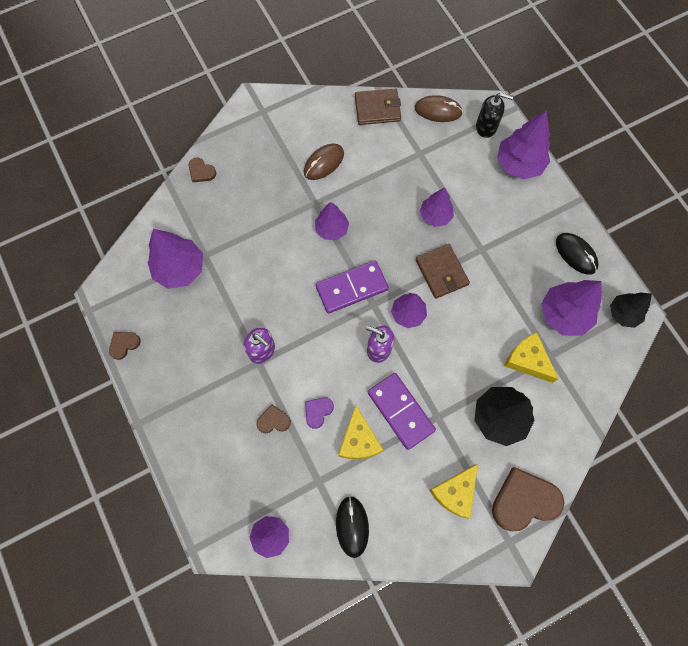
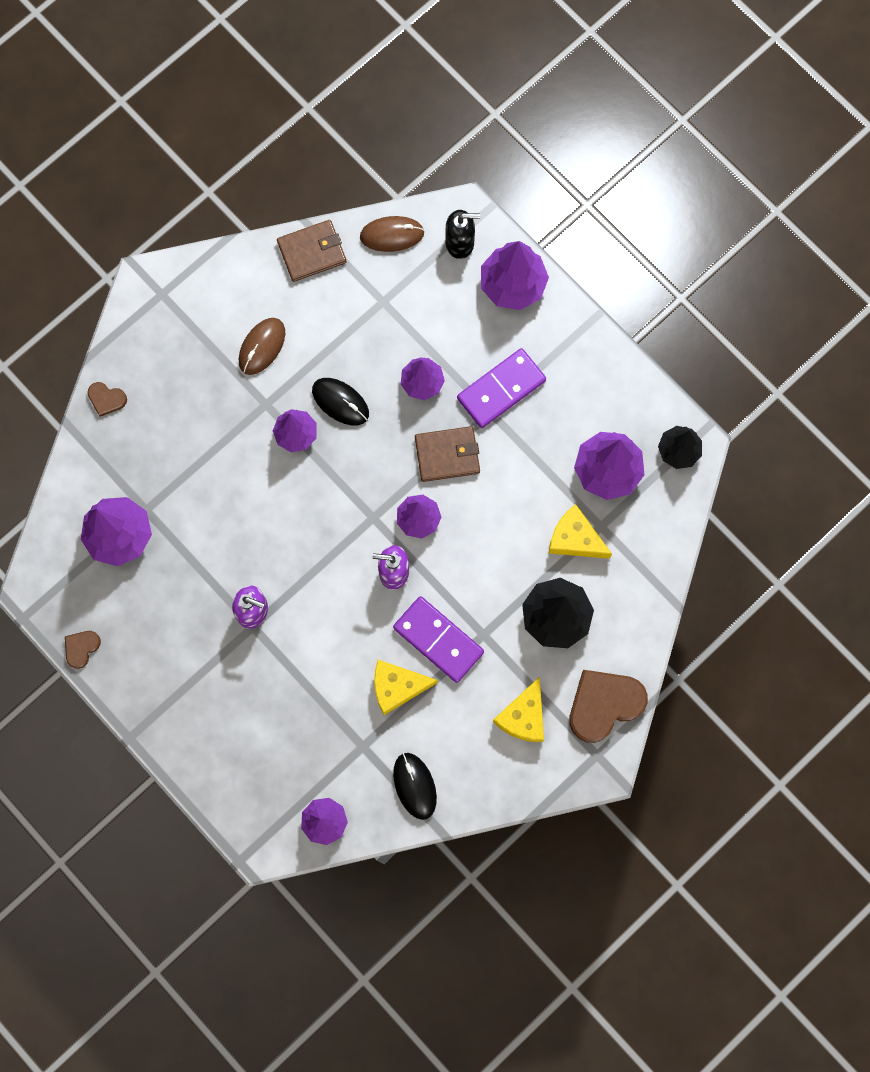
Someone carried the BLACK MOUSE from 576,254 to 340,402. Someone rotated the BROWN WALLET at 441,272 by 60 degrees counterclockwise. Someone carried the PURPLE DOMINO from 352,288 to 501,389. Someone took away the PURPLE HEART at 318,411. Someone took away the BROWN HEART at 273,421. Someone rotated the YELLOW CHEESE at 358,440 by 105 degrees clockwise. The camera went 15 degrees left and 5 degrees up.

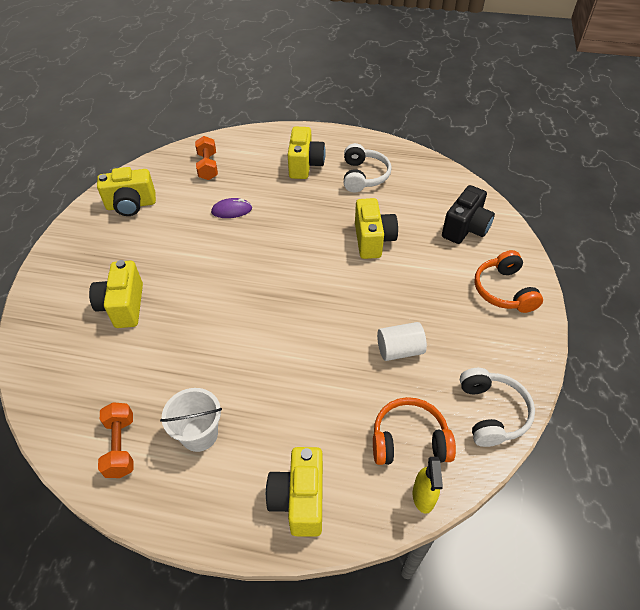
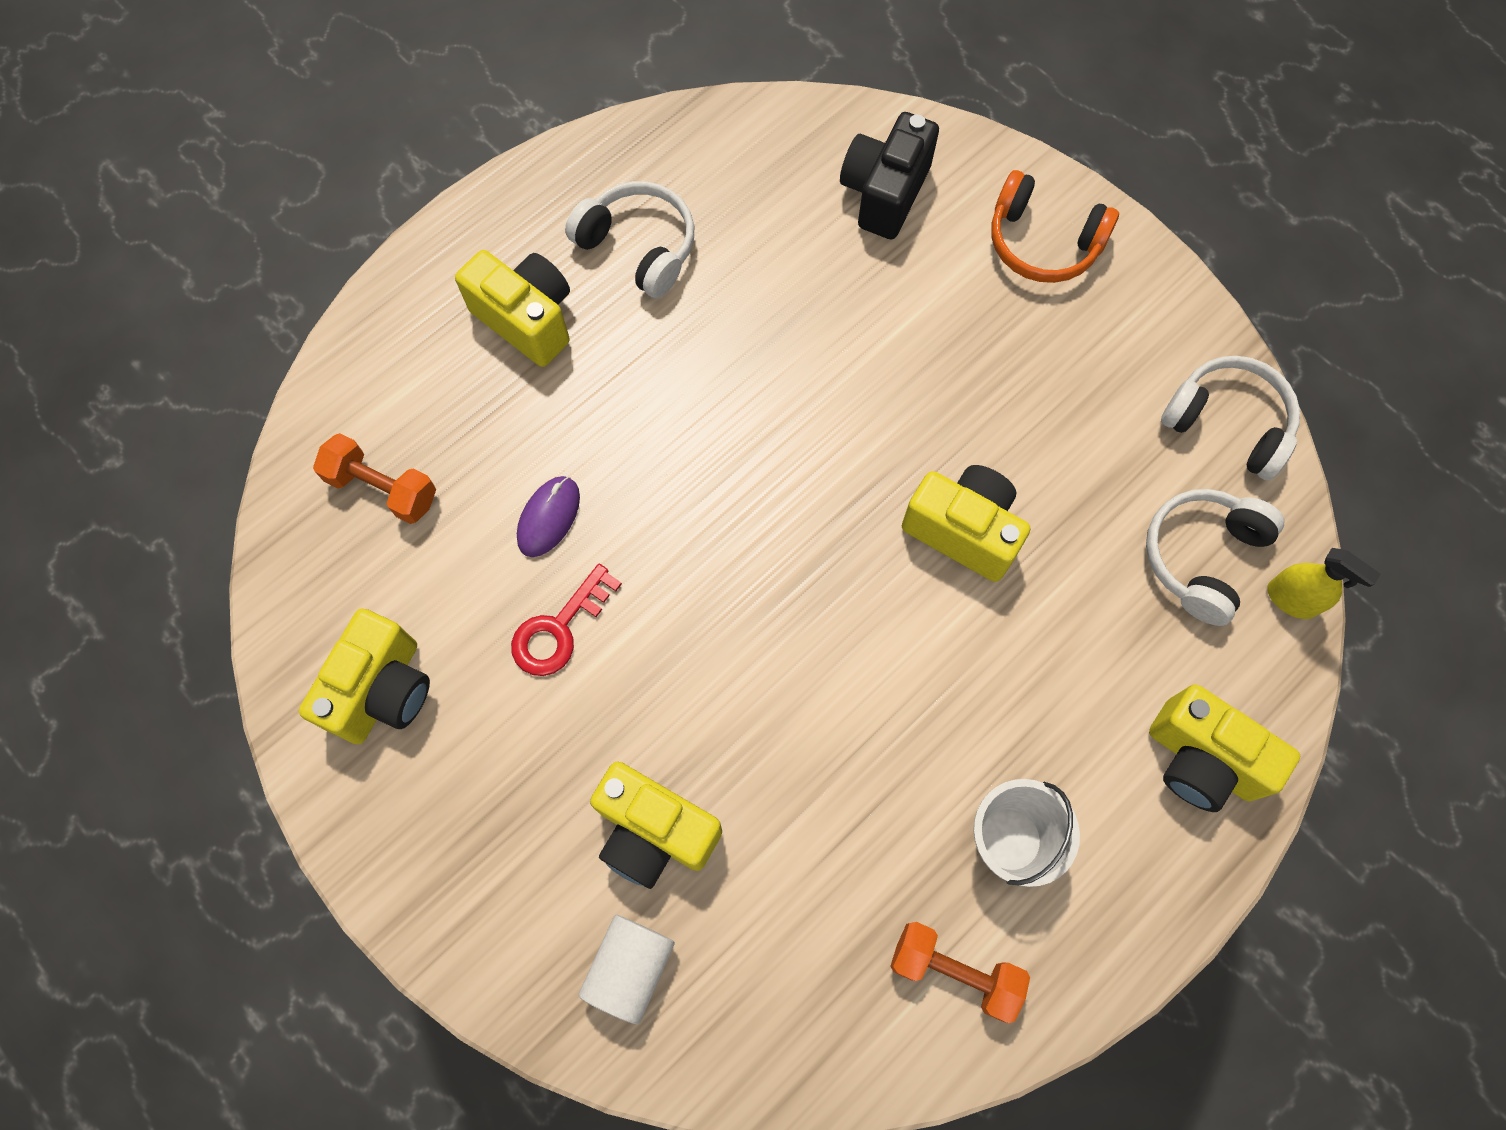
Someone rotated the BLACK CAMERA at 465,229 by 135 degrees counterclockwise. Someone carried the YELLOW CAMERA from 373,240 to 963,530. Someone carried the WHITE CYLINDER from 399,350 to 630,968. Someone repainted the ORANGE HEADPHONES at 409,440, which became the WHITE HEADPHONES at 1202,557. Someone put down the RED KEY at 559,628. The camera went 55 degrees left and 20 degrees up.

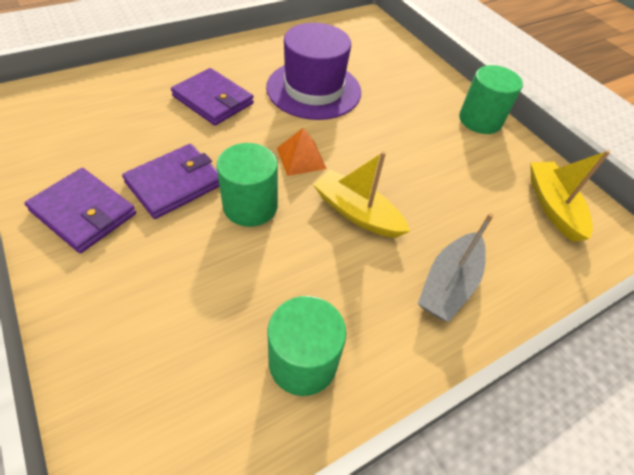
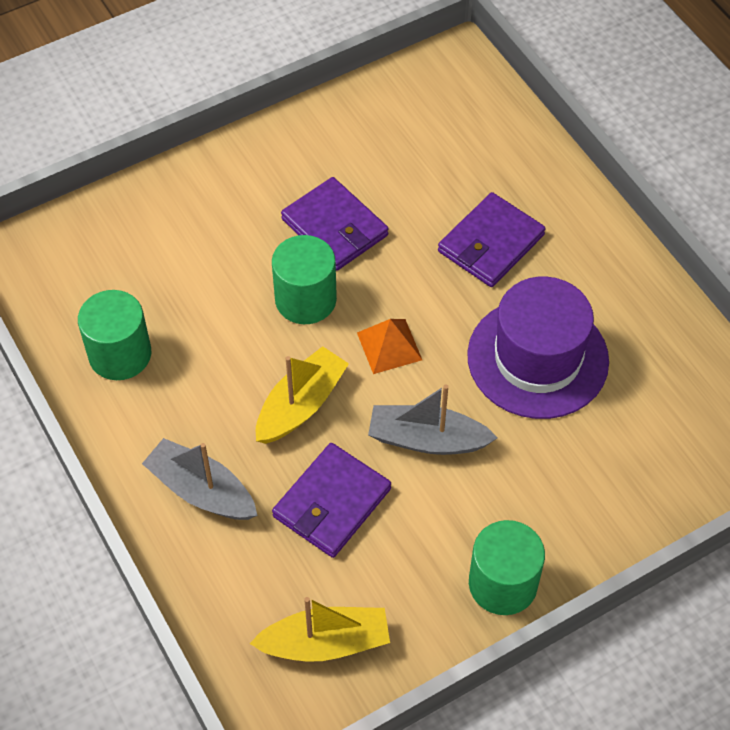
Someone carried the PURPLE WALLET from 84,212 to 332,503. Someone put down the GREY BOAT at 427,439. The camera went 95 degrees right and 5 degrees up.

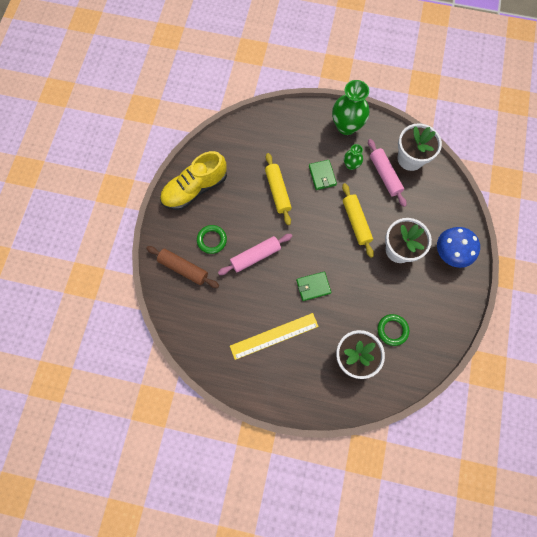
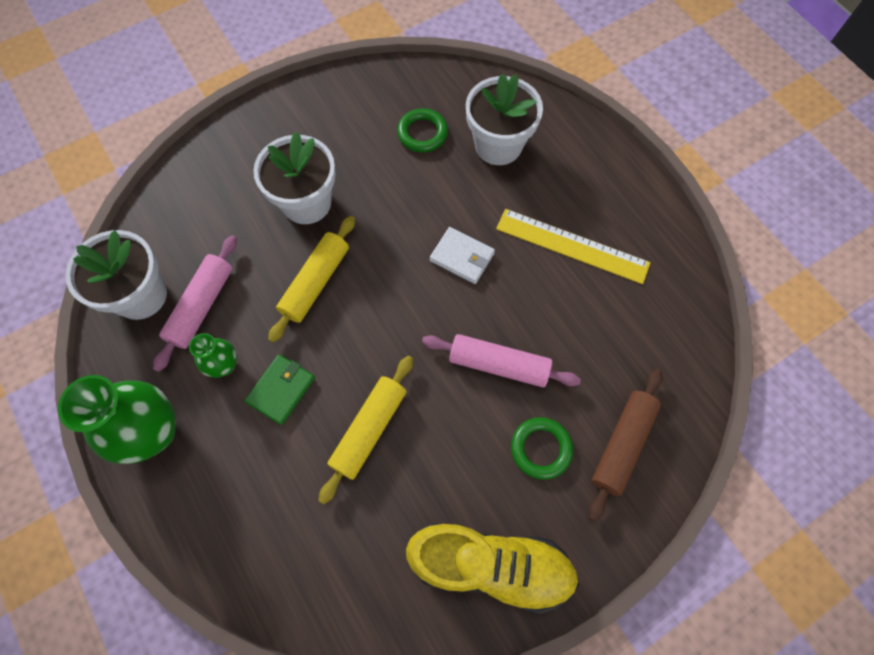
Someone took away the BLUE MUSHROOM at 449,254. Someone rotated the BROWN ROLLING PIN at 183,269 by 45 degrees clockwise. Someone repainted the GREEN WALLET at 313,286, which became the WHITE WALLET at 462,257. The camera went 135 degrees left and 5 degrees down.

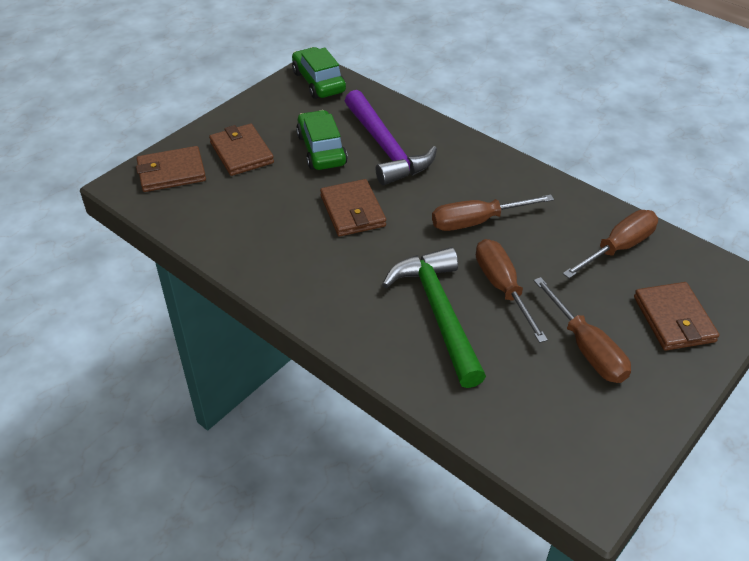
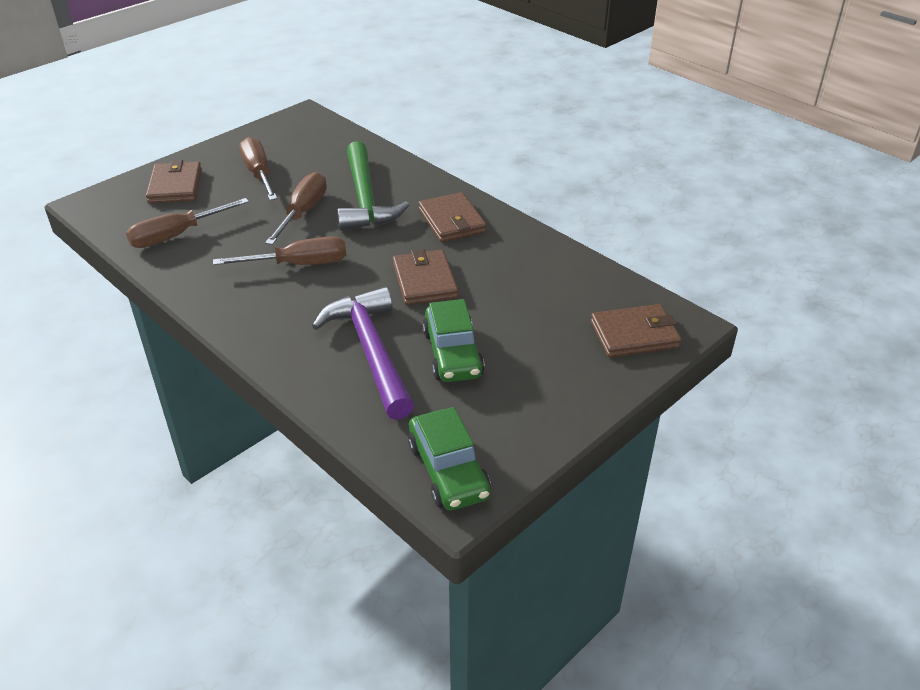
Someone carried the BROWN WALLET from 241,153 to 452,221. Someone rotated the BROWN SCREWDRIVER at 502,288 by 150 degrees counterclockwise. The camera went 175 degrees left and 5 degrees down.

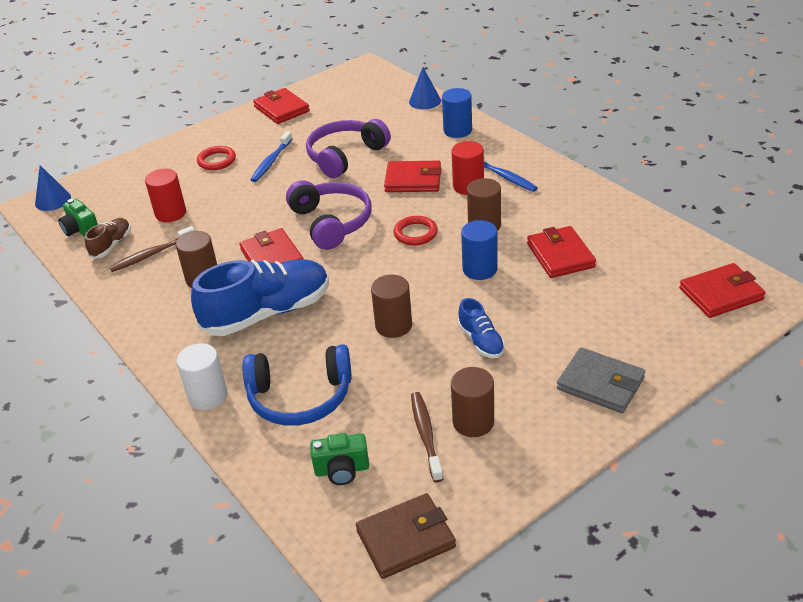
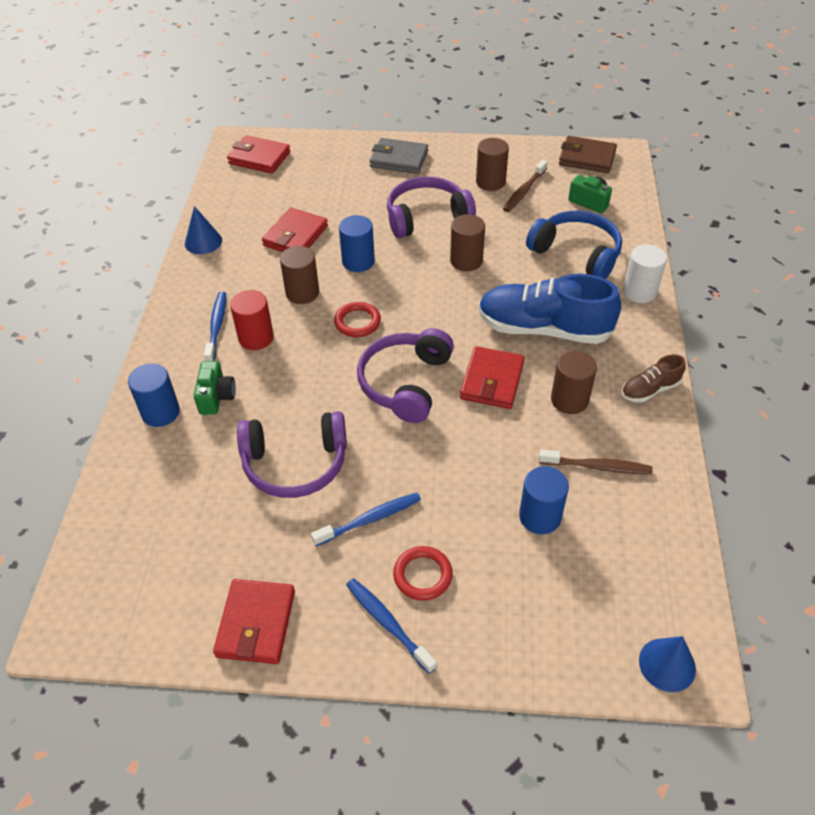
Someone carried the BLUE CONE from 424,101 to 203,242. Someone took away the RED WALLET at 413,180. Someone repainted the RED CYLINDER at 170,213, which became the BLUE CYLINDER at 540,517. Someone carried the GREEN CAMERA from 81,230 to 216,397. Someone carried the BROWN SHOE from 111,245 to 650,390. Someone swapped the BLUE SHOE at 481,341 for the PURPLE HEADPHONES at 427,217. Someone rotated the GREY WALLET at 600,384 by 60 degrees counterclockwise. Someone put down the BLUE TOOTHBRUSH at 388,623. The camera went 140 degrees left and 10 degrees up.

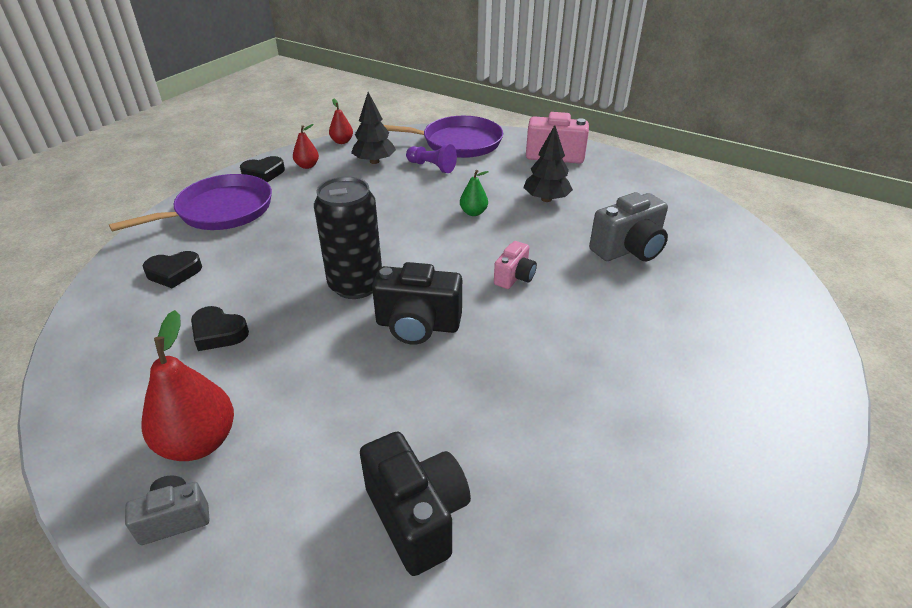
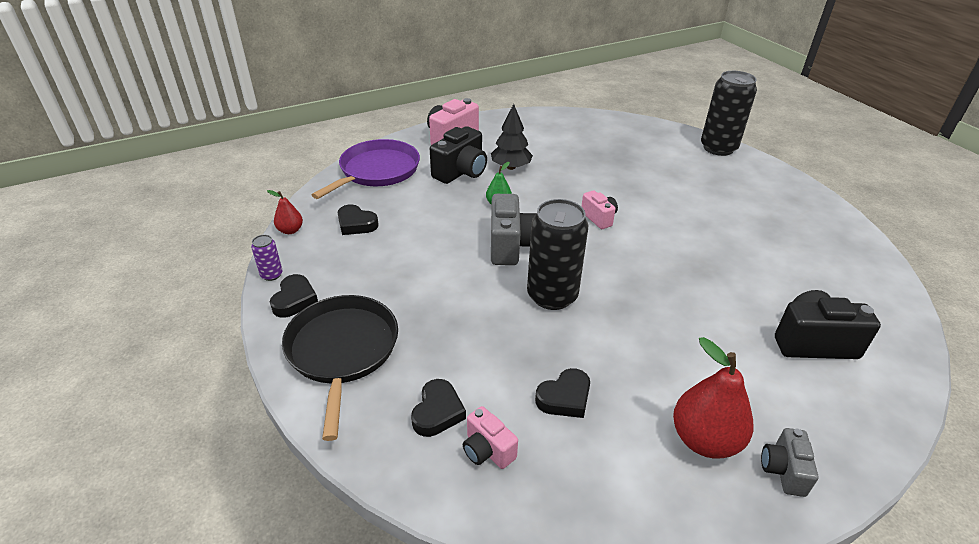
Someone swapped the BLACK TREE at 374,161 for the BLACK HEART at 356,224. Someone took away the RED PEAR at 307,166. Someone took away the PURPLE PAWN at 432,167. Someone repainted the PURPLE PAN at 220,211, which became the BLACK PAN at 342,351. Someone carried the GREY CAMERA from 628,250 to 511,246. Someone carried the BLACK CAMERA from 417,325 to 461,172. Someone put down the BLACK CAN at 718,148. Someone put down the PURPLE CAN at 271,275. Someone put down the PINK CAMERA at 487,450. The camera went 60 degrees left and 0 degrees up.

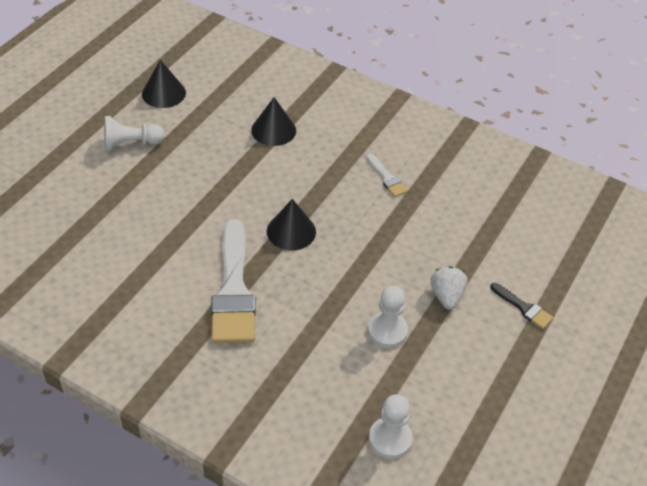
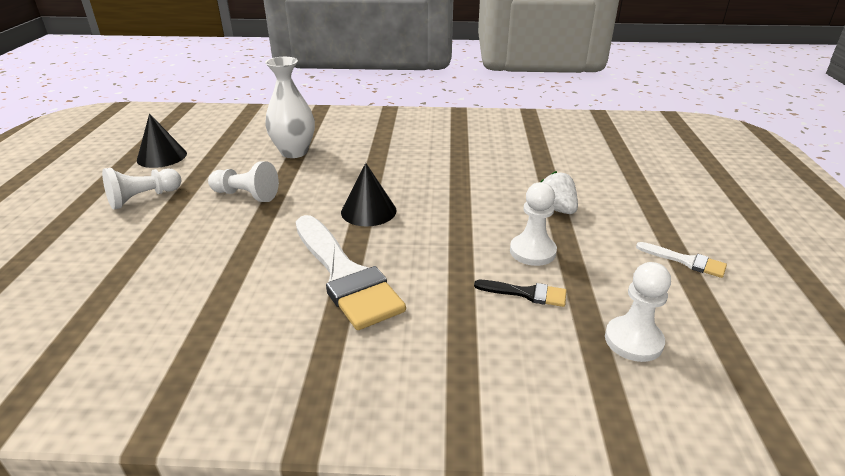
Someone swapped the BLACK CONE at 273,130 for the WHITE VASE at 294,152. Someone carried the WHITE BRUSH from 387,178 to 686,261. Someone carried the BLACK BRUSH from 523,308 to 526,293. Someone put down the WHITE PAWN at 246,195. The camera went 25 degrees left and 15 degrees down.

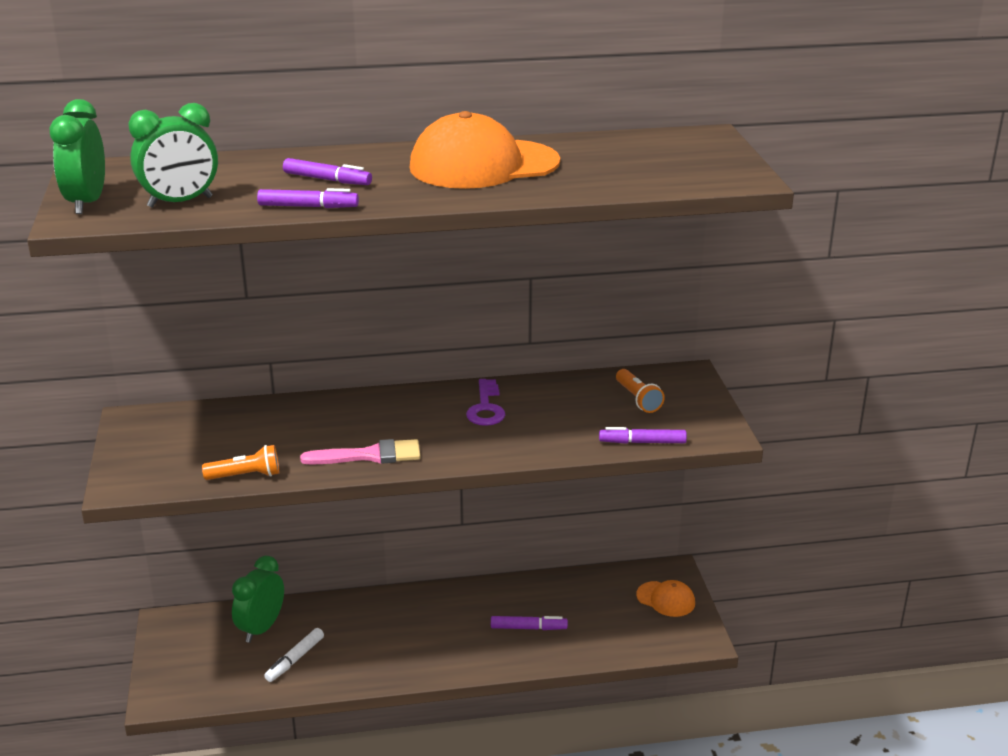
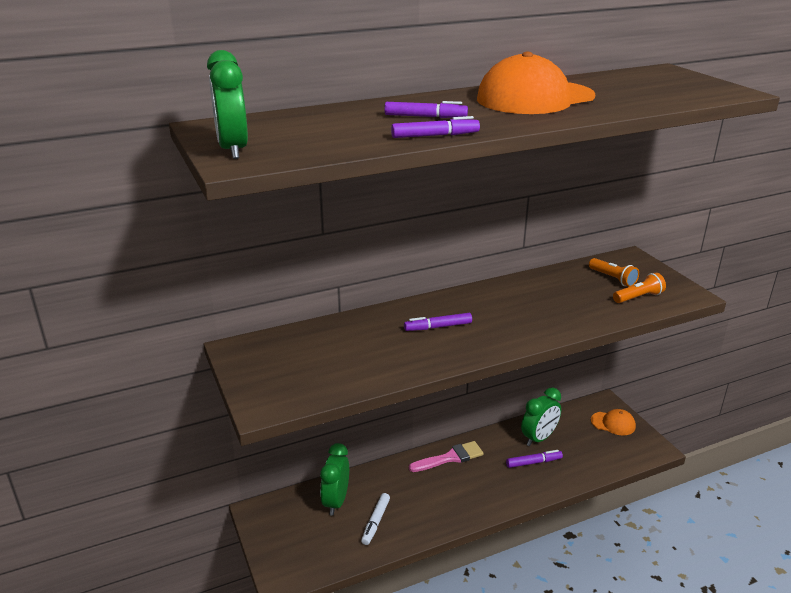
Someone carried the GREEN CLOCK from 180,202 to 539,438. Someone took away the PURPLE KEY at 486,408. Someone carried the PURPLE MARKER from 642,442 to 438,327. Someone carried the PINK BRUSH from 370,455 to 450,458. Someone carried the ORANGE FLASHLIGHT from 246,476 to 638,297. The camera went 15 degrees left and 0 degrees up.

